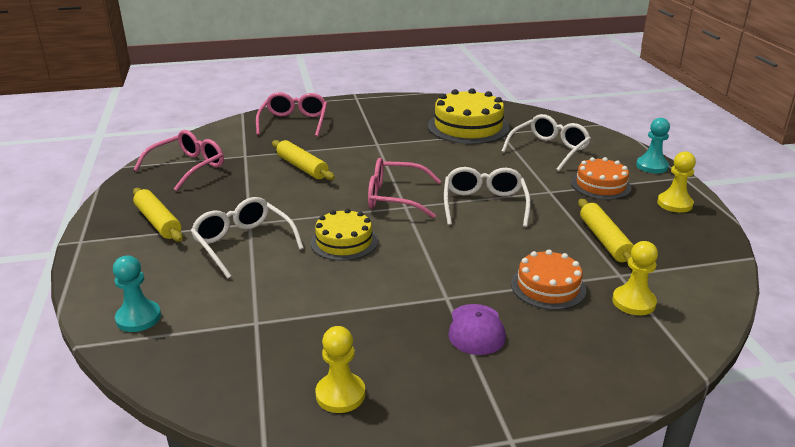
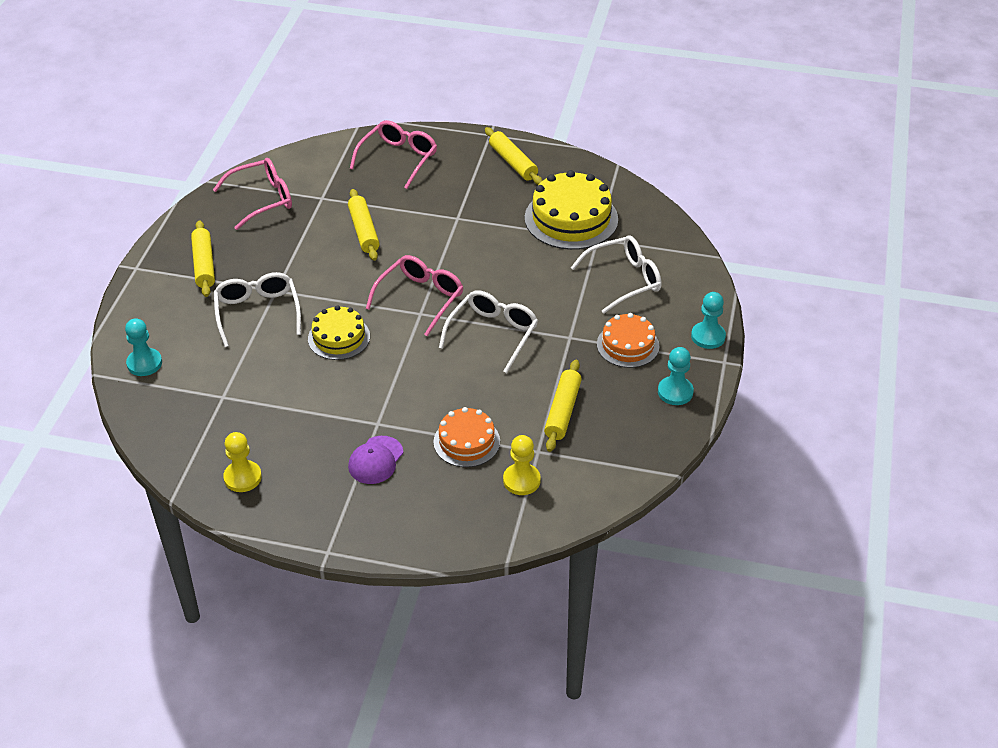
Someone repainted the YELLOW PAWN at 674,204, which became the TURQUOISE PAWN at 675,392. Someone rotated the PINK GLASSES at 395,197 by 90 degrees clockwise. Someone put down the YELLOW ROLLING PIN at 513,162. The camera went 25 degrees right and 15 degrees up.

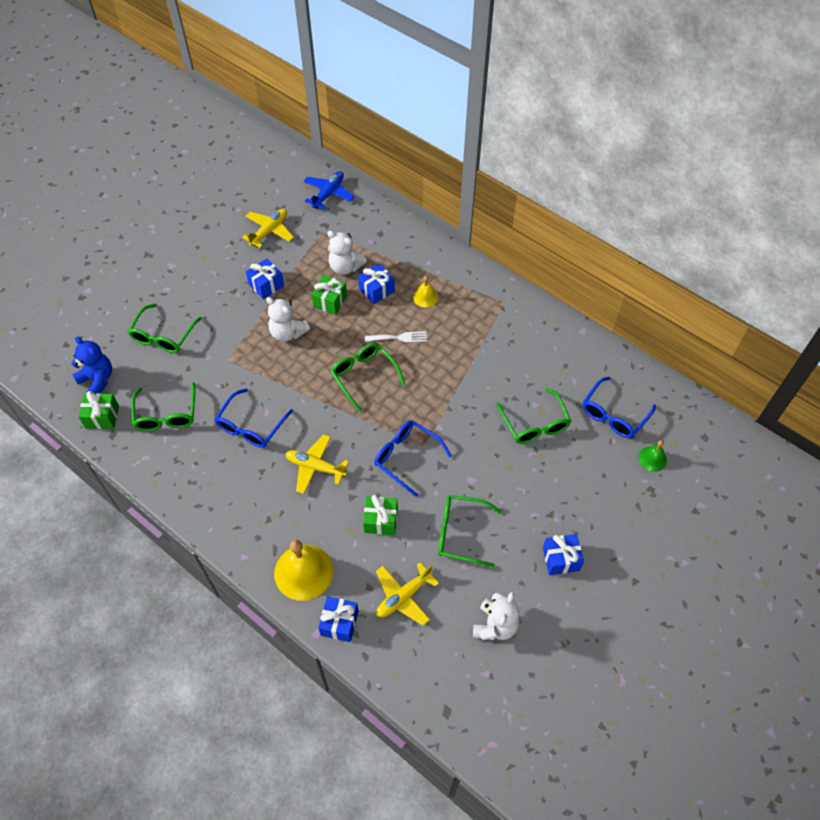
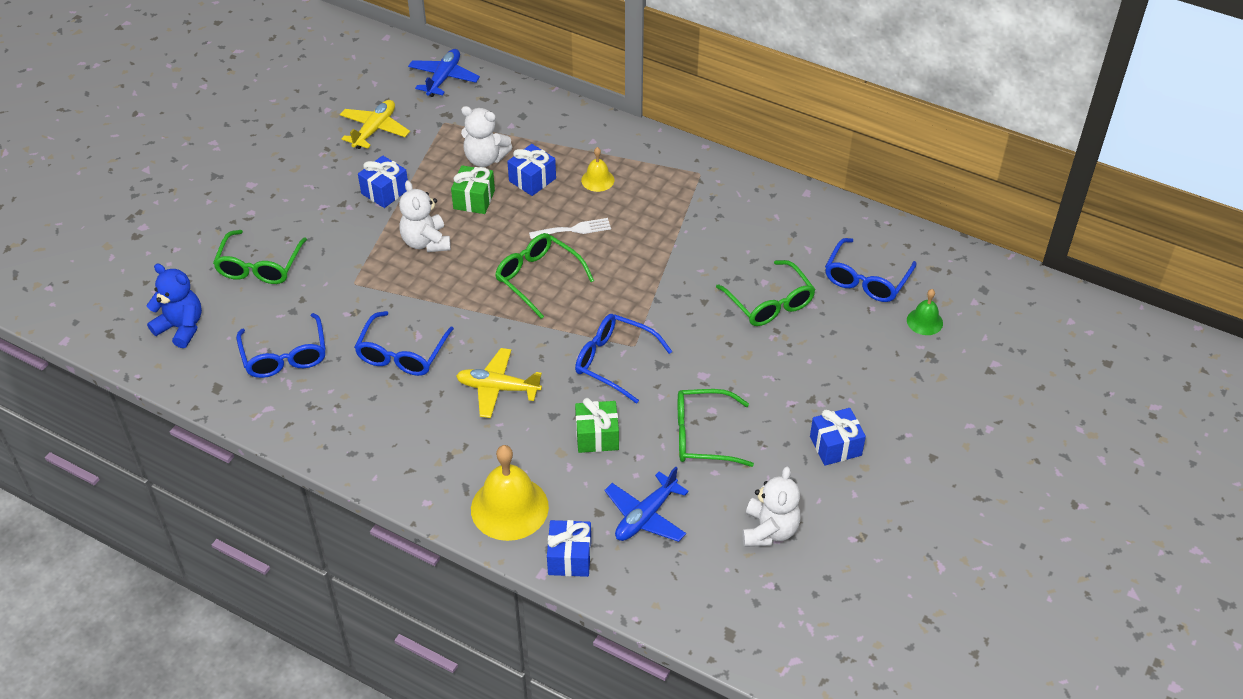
Someone rotated the WHITE TEDDY BEAR at 287,333 by 45 degrees clockwise. Someone repainted the GREEN GLASSES at 166,414, which became the BLUE GLASSES at 285,355. Someone took away the GREEN GIFT at 102,417. Someone repainted the YELLOW PLANE at 403,596, which became the BLUE PLANE at 646,516. The camera went 10 degrees left and 10 degrees down.

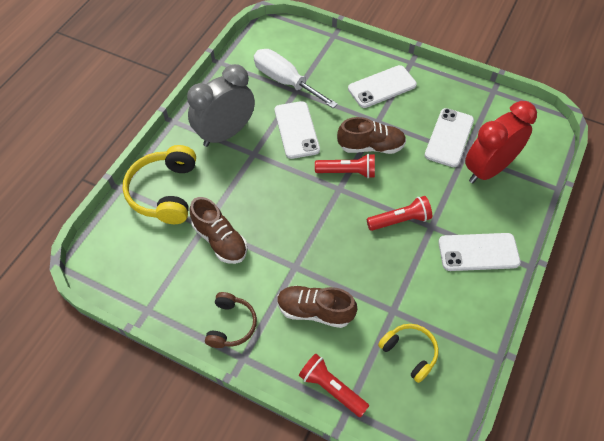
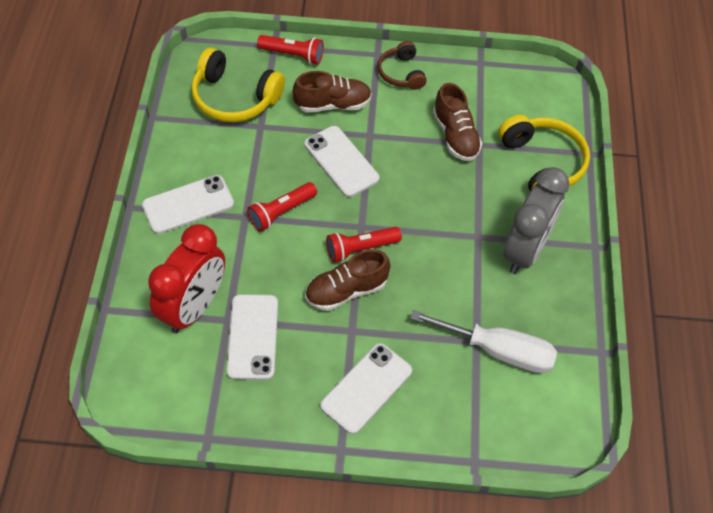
Someone carried the WHITE PHONE from 296,130 to 341,161. Someone rotated the BROWN SHOE at 220,240 by 135 degrees counterclockwise. Someone scaled the YELLOW HEADPHONES at 410,353 by 1.66. The camera went 155 degrees right and 0 degrees up.

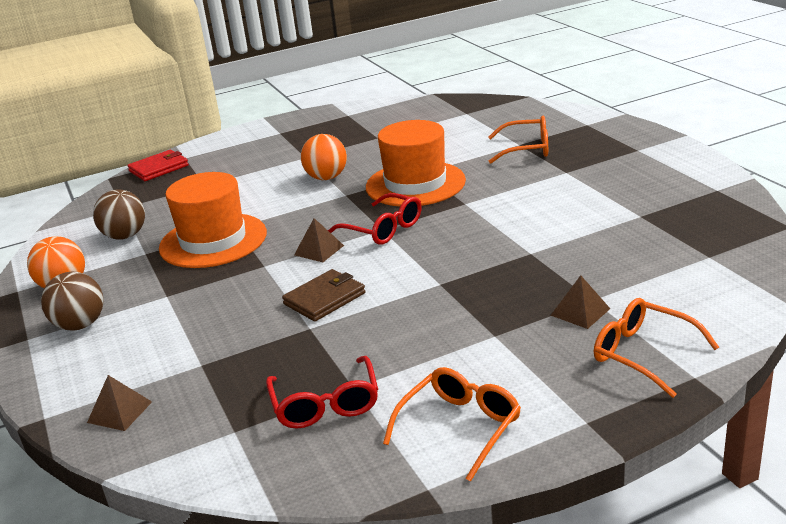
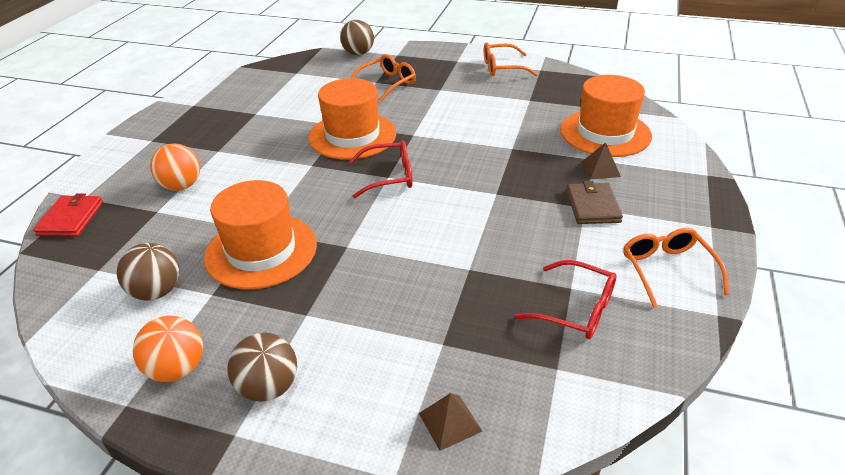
Someone carried the ORANGE BALL from 326,178 to 181,186. Someone took away the BROWN PYRAMID at 319,250. Someone carried the BROWN WALLET from 324,298 to 592,206. Someone carried the ORANGE GLASSES from 643,354 to 502,68. Someone put down the BROWN BALL at 358,53. Someone put down the ORANGE HAT at 605,133. The camera went 50 degrees left and 10 degrees up.

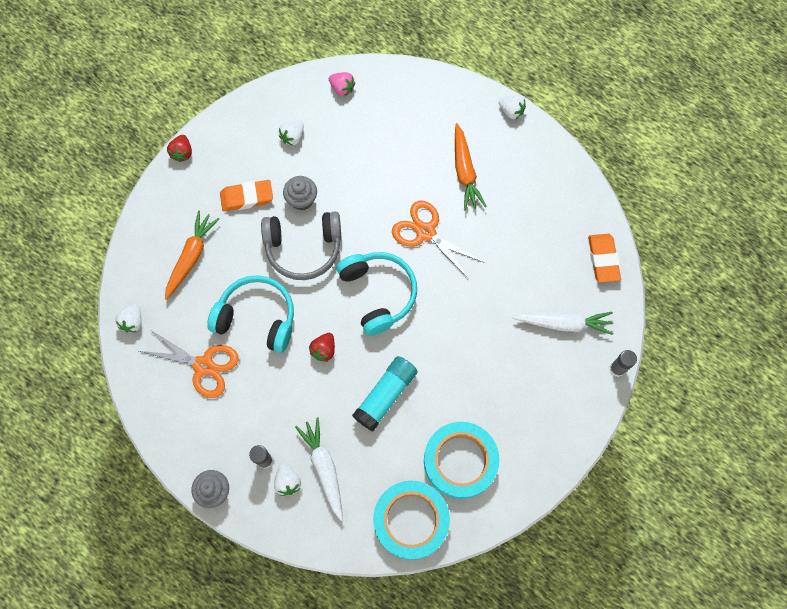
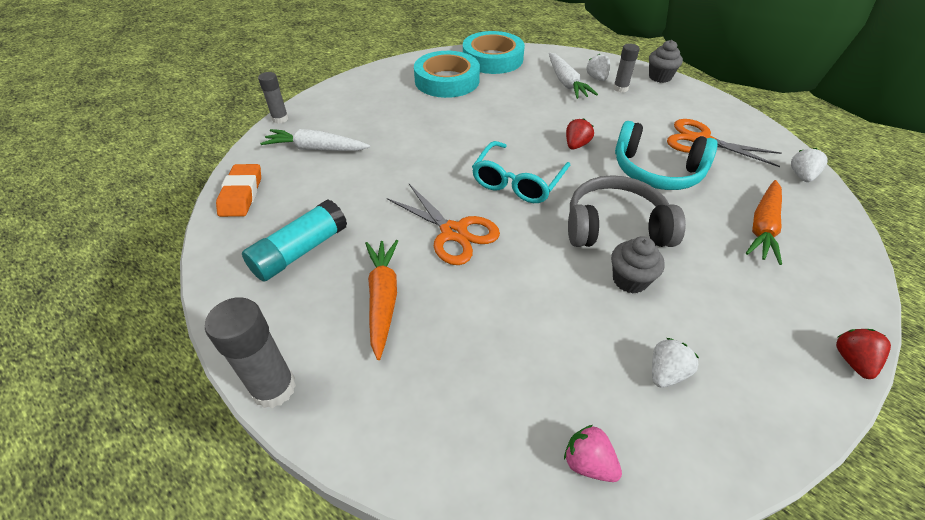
Someone swapped the WHITE STRAWBERRY at 511,111 for the GREY GLUE STICK at 274,388. Someone took away the ORANGE ERASER at 247,197. Someone swapped the TURQUOISE HEADPHONES at 378,293 for the TURQUOISE GLASSES at 517,182. Someone carried the TURQUOISE GLUE STICK from 385,395 to 300,251. The camera went 175 degrees left and 25 degrees down.

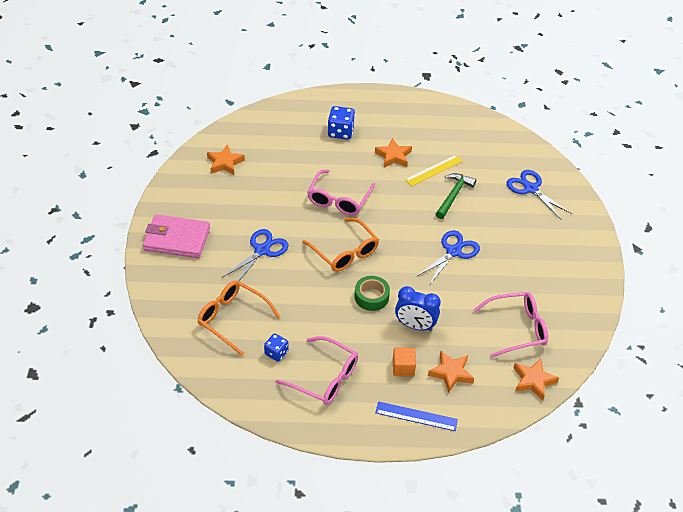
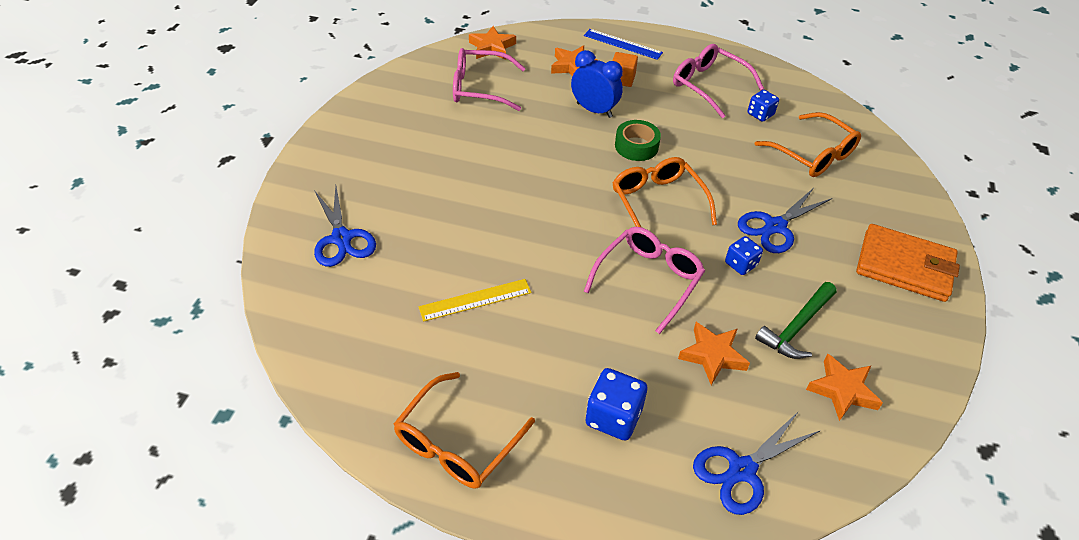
Someone carried the ORANGE STAR from 393,156 to 712,355. Someone carried the GREEN HAMMER from 453,195 to 797,327. Someone repainted the PINK WALLET at 177,239, which became the ORANGE WALLET at 904,266. Someone carried the BLUE SCISSORS from 453,251 to 742,470. Someone put down the BLUE DICE at 740,264. Someone put down the ORANGE GLASSES at 457,442. The camera went 165 degrees left and 0 degrees up.

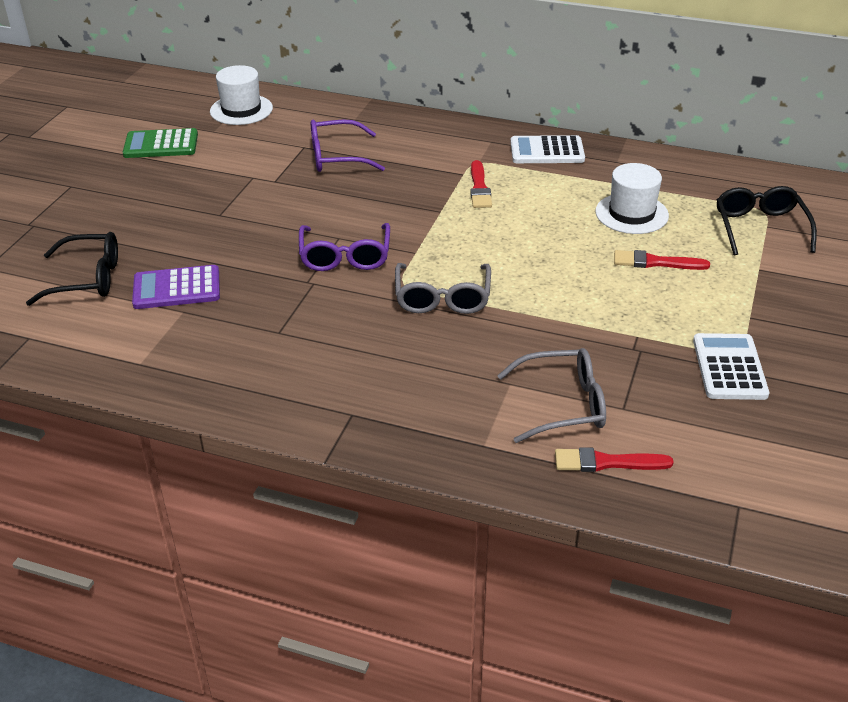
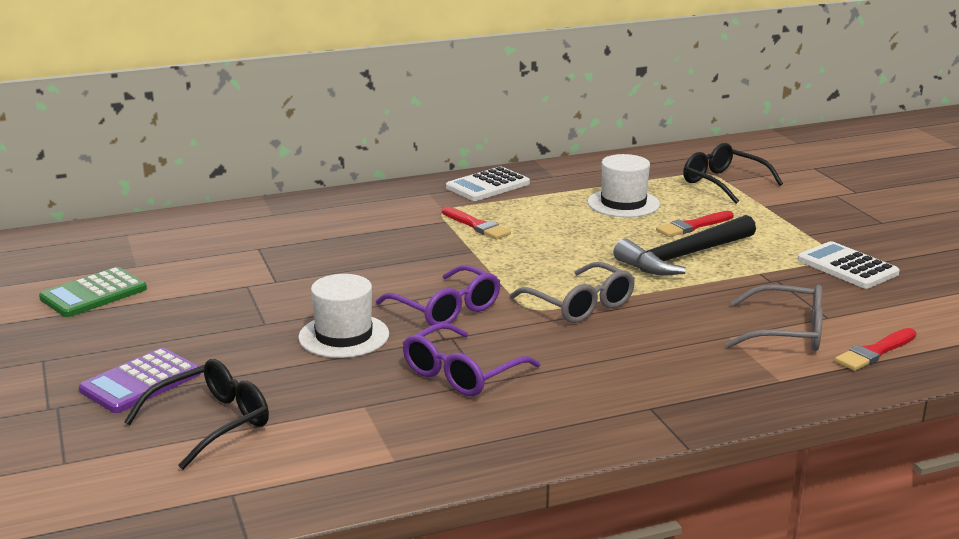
Someone carried the WHITE HAT from 241,110 to 344,336. Someone carried the PURPLE GLASSES from 337,157 to 461,373. Someone carried the PURPLE CALCULATOR from 177,288 to 140,382. Someone rotated the GREY GLASSES at 563,405 by 60 degrees clockwise. Someone put down the BLACK HAMMER at 684,257. The camera went 40 degrees left and 15 degrees down.

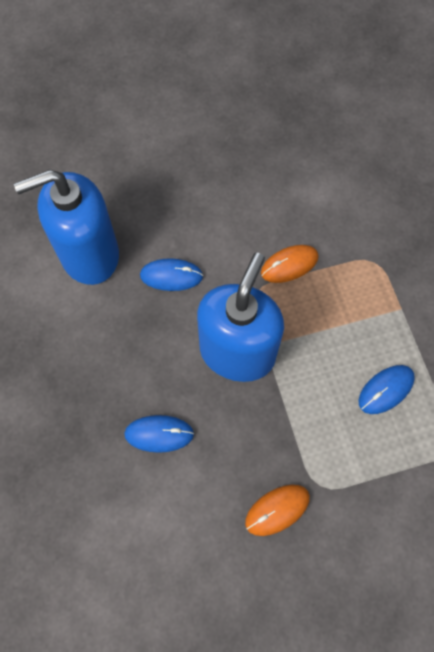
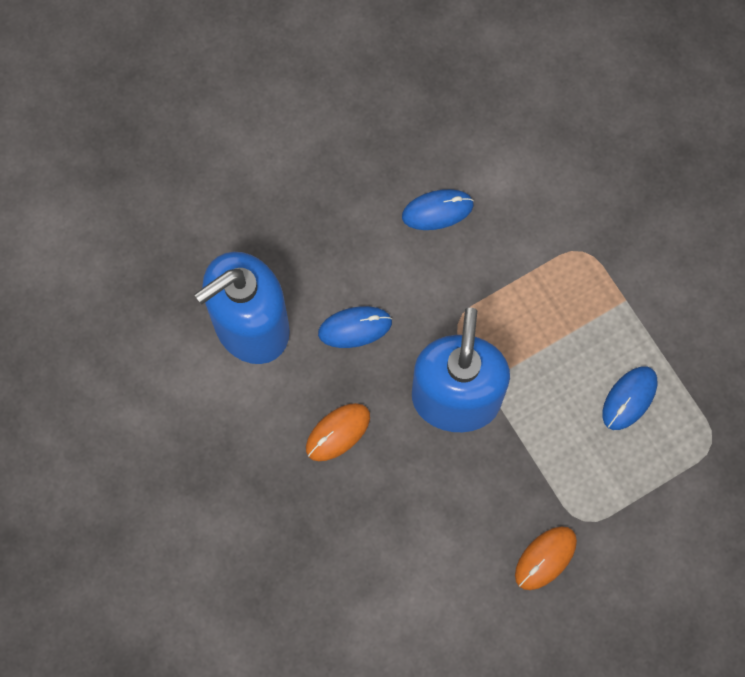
Someone carried the ORANGE MOUSE from 289,265 to 338,432. Someone carried the BLUE MOUSE from 159,434 to 437,211. The camera went 15 degrees left and 5 degrees up.

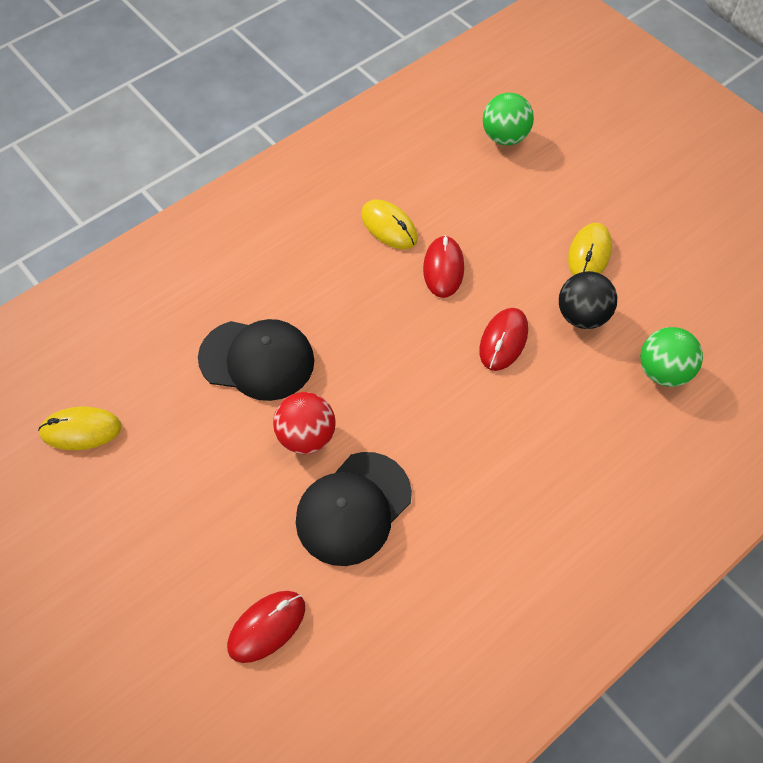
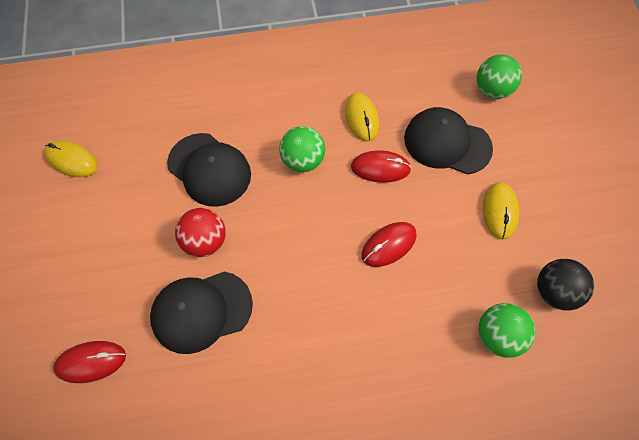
Someone rotated the YELLOW MOUSE at 589,254 by 45 degrees counterclockwise. Someone rotated the RED MOUSE at 443,268 by 60 degrees clockwise. Someone carried the BLACK BALL from 582,316 to 554,291. Someone put down the BLACK CAP at 447,143. Someone put down the GREEN BALL at 303,161. The camera went 30 degrees right and 5 degrees up.

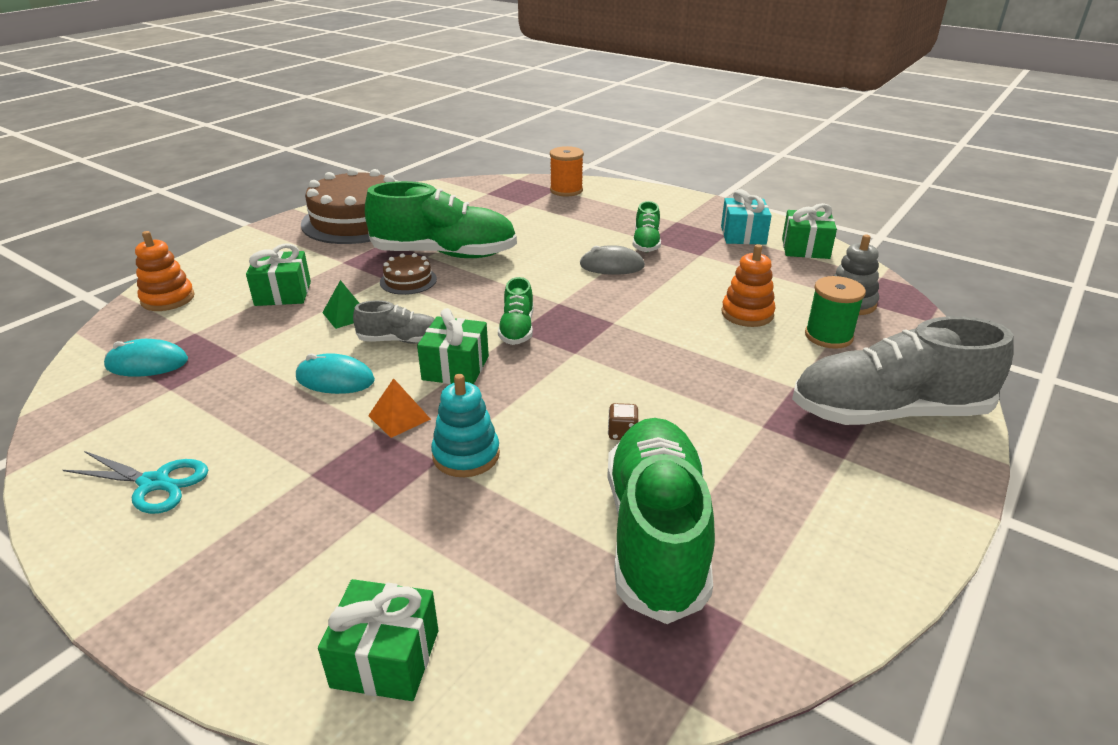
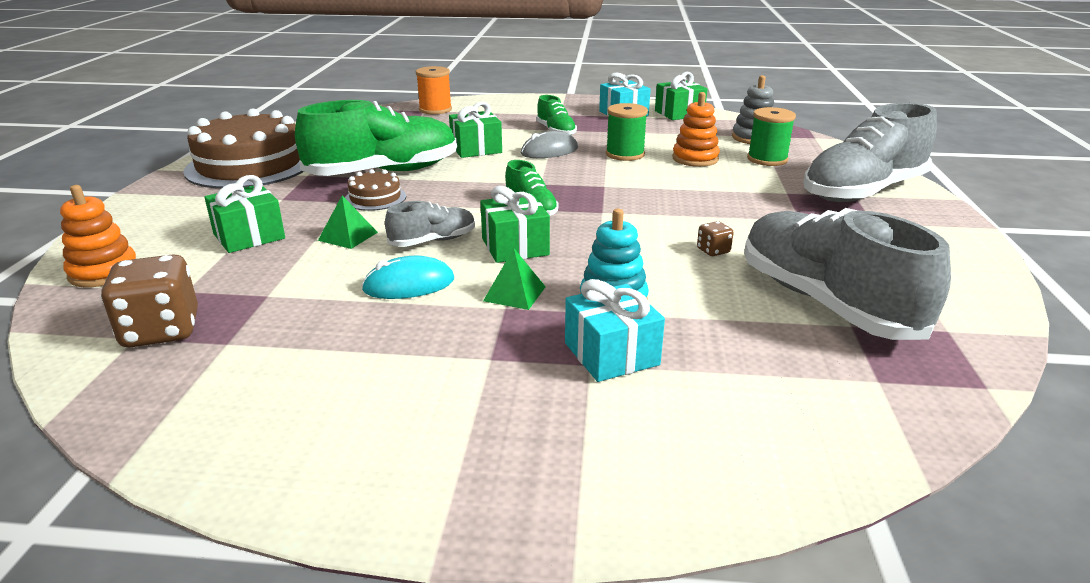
Someone swapped the TURQUOISE MOUSE at 147,363 for the BROWN DICE at 161,331. Someone repainted the ORANGE PYRAMID at 399,417, which became the GREEN PYRAMID at 514,293. Someone repainted the GREEN SHOE at 655,535, which became the GREY SHOE at 825,302. Someone took away the TURQUOISE SCISSORS at 154,483. Someone carried the GREEN GIFT from 385,658 to 476,149. Someone put down the GREEN SPOOL at 625,154. Someone put down the TURQUOISE GIFT at 611,354. The camera went 30 degrees left and 5 degrees down.

